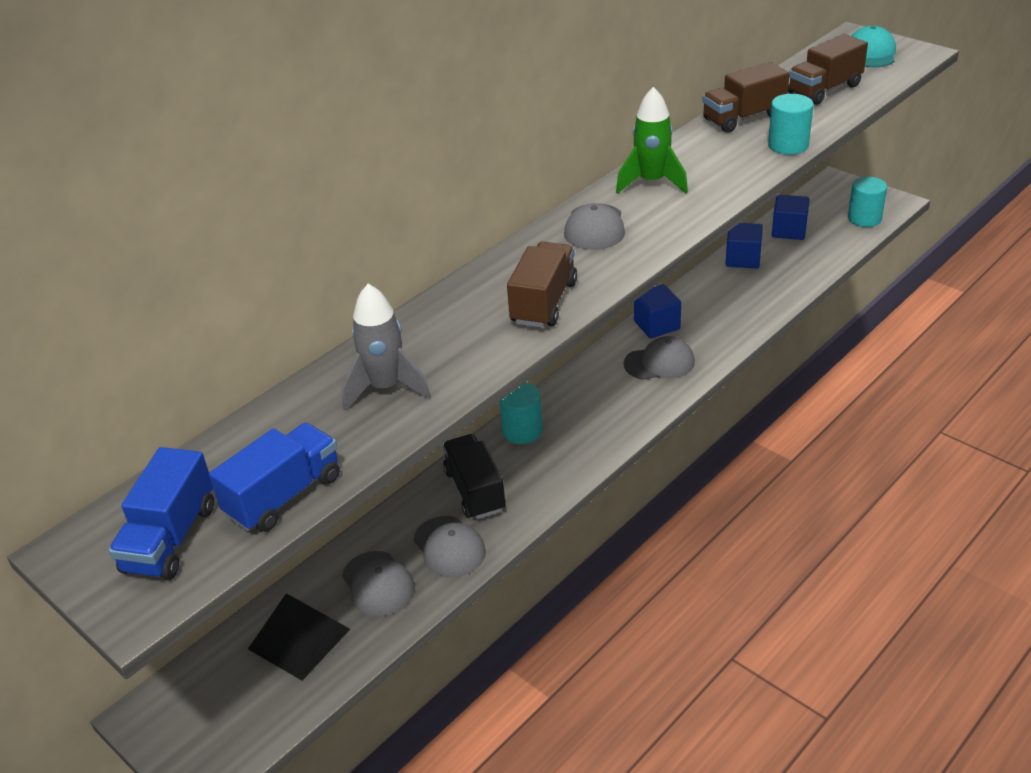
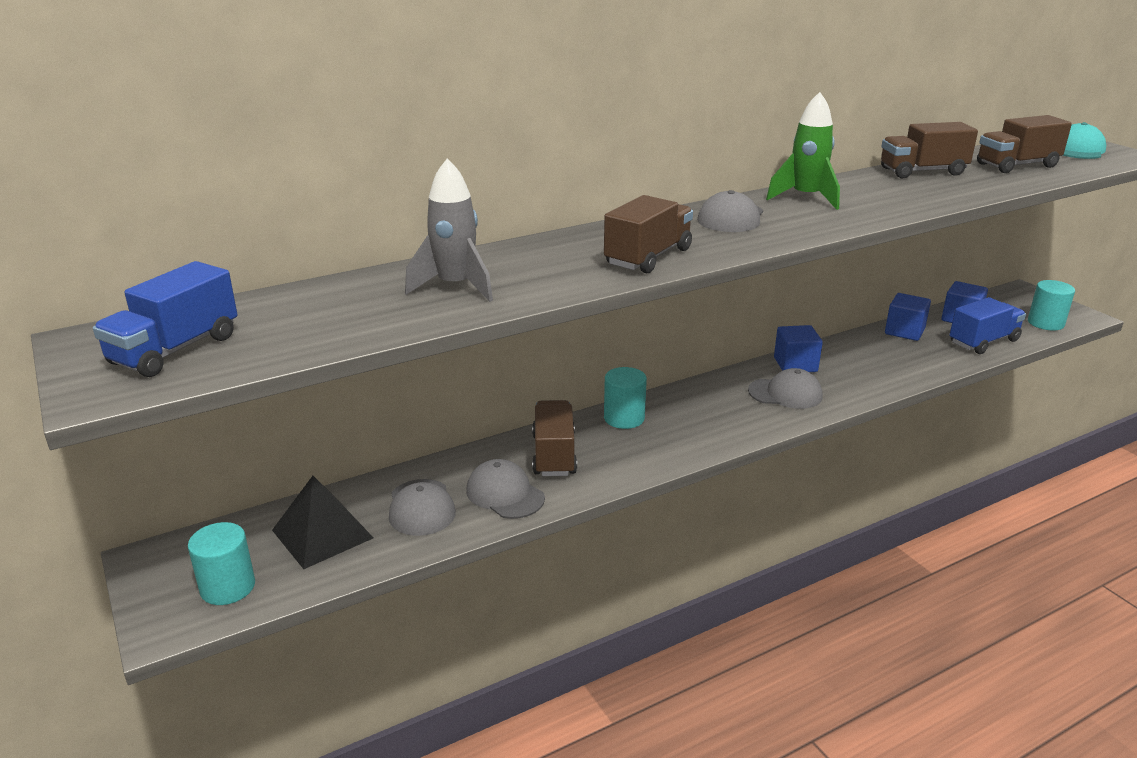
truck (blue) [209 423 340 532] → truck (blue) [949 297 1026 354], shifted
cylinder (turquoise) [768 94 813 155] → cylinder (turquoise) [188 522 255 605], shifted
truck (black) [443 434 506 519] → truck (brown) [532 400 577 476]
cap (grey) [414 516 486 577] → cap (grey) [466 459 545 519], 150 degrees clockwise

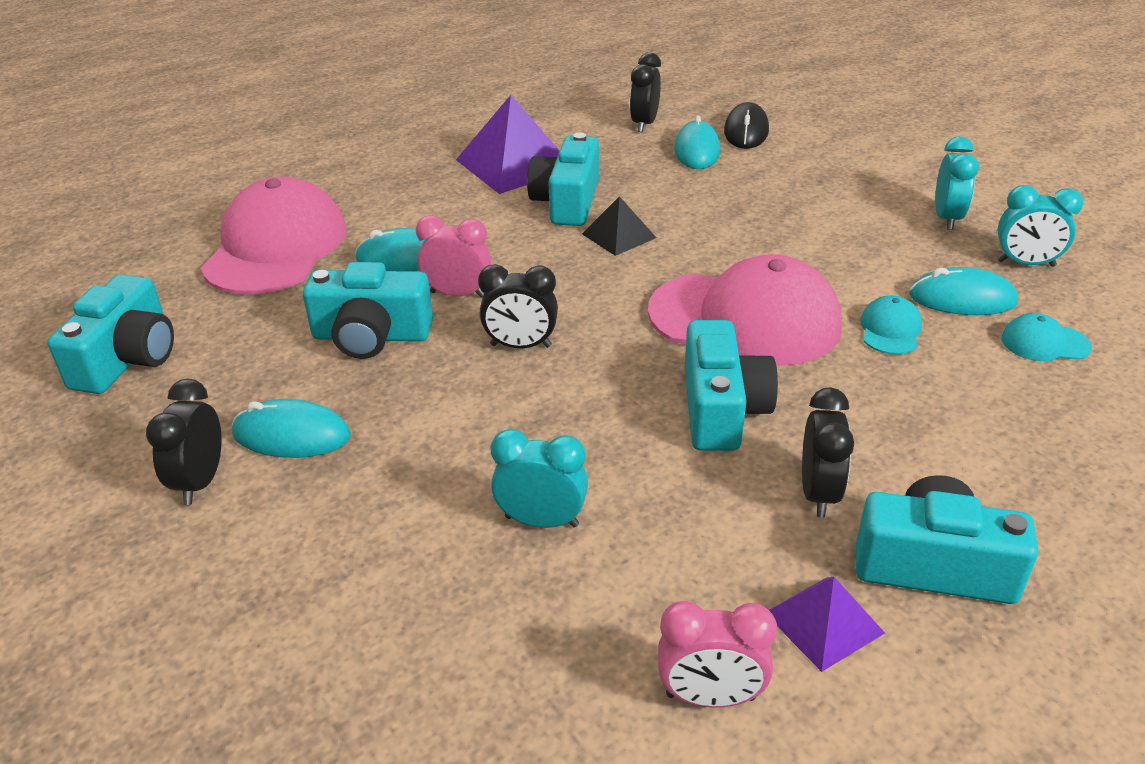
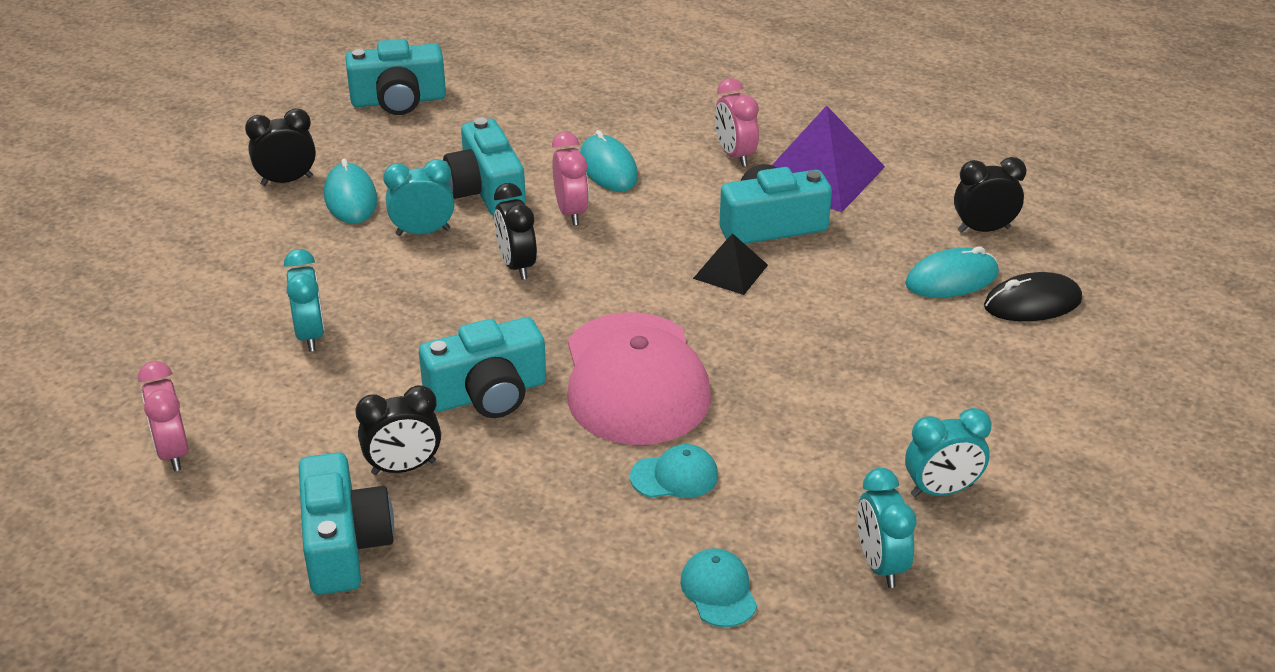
cap (pink) [201 176 347 295] → -
pyramid (purple) [769 577 885 672] → -
mouse (turquoise) [909 267 1018 315] → -
- → clock (turquoise) [383 159 454 236]
- → clock (pink) [715 78 759 167]

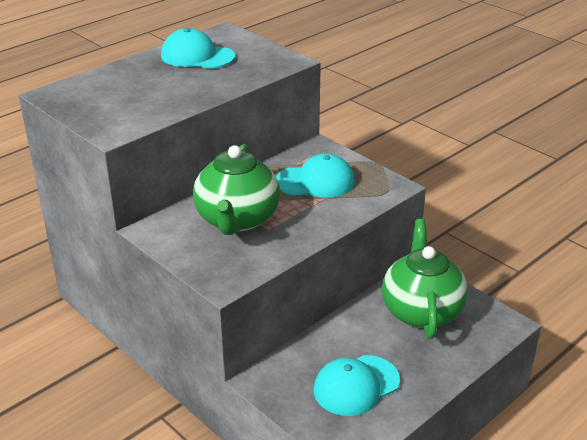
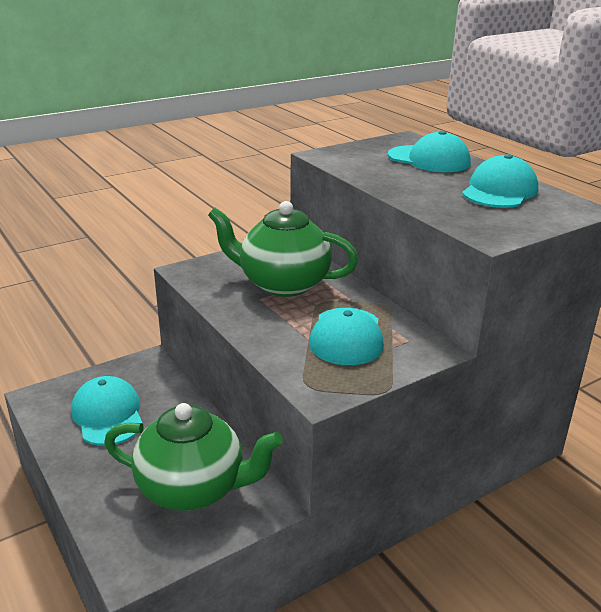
- → cap (turquoise) [388 131 470 172]

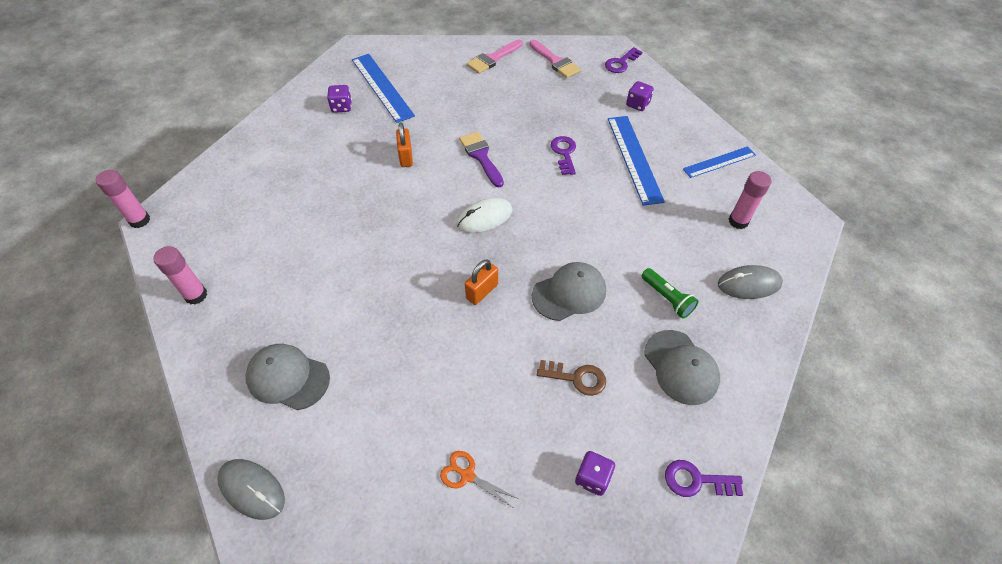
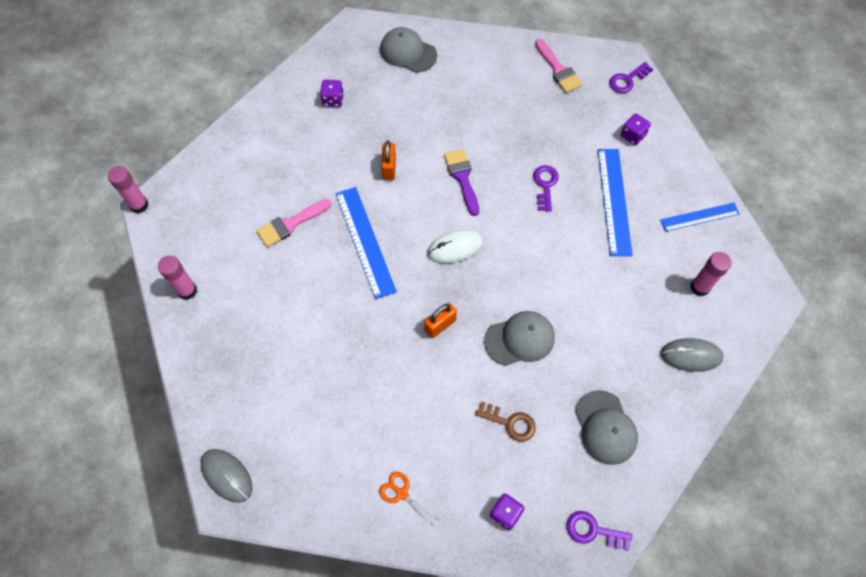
flashlight (green) [642 268 699 319] → -
cap (grey) [245 344 330 410] → cap (grey) [380 27 437 72], shifted
ruler (blue) [352 54 415 123] → ruler (blue) [336 187 397 299], shifted
brush (pink) [467 39 523 74] → brush (pink) [257 199 331 247], shifted

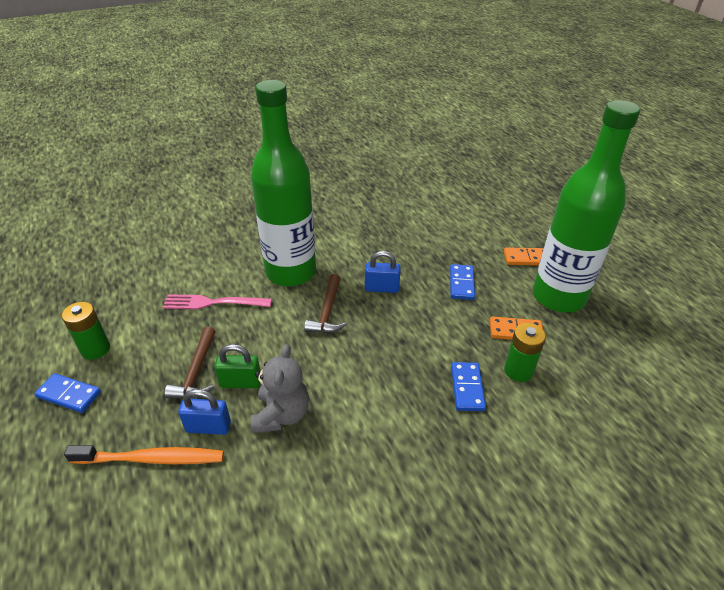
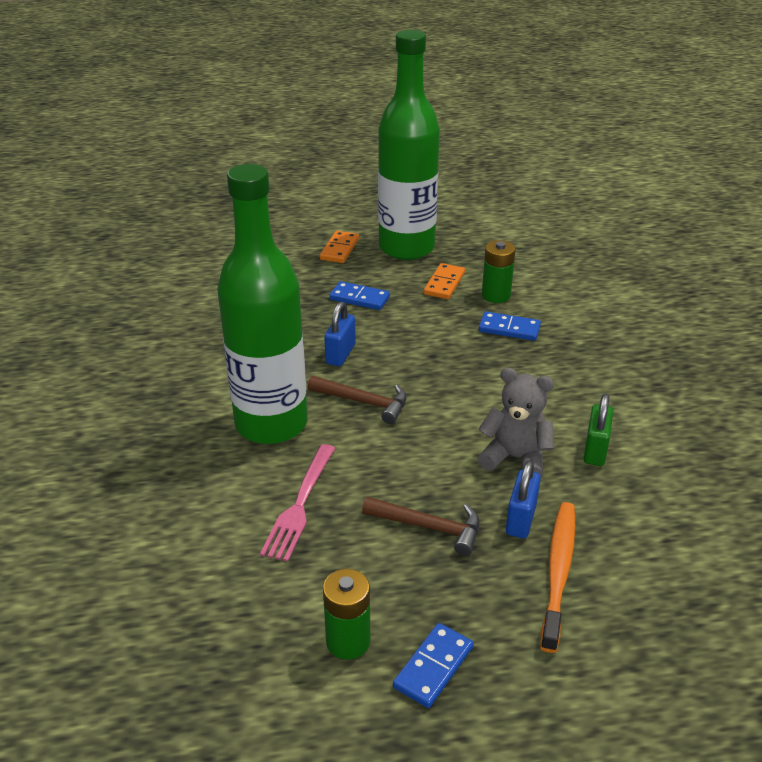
padlock (green) [214 344 260 388] → padlock (green) [584 394 613 466], shifted

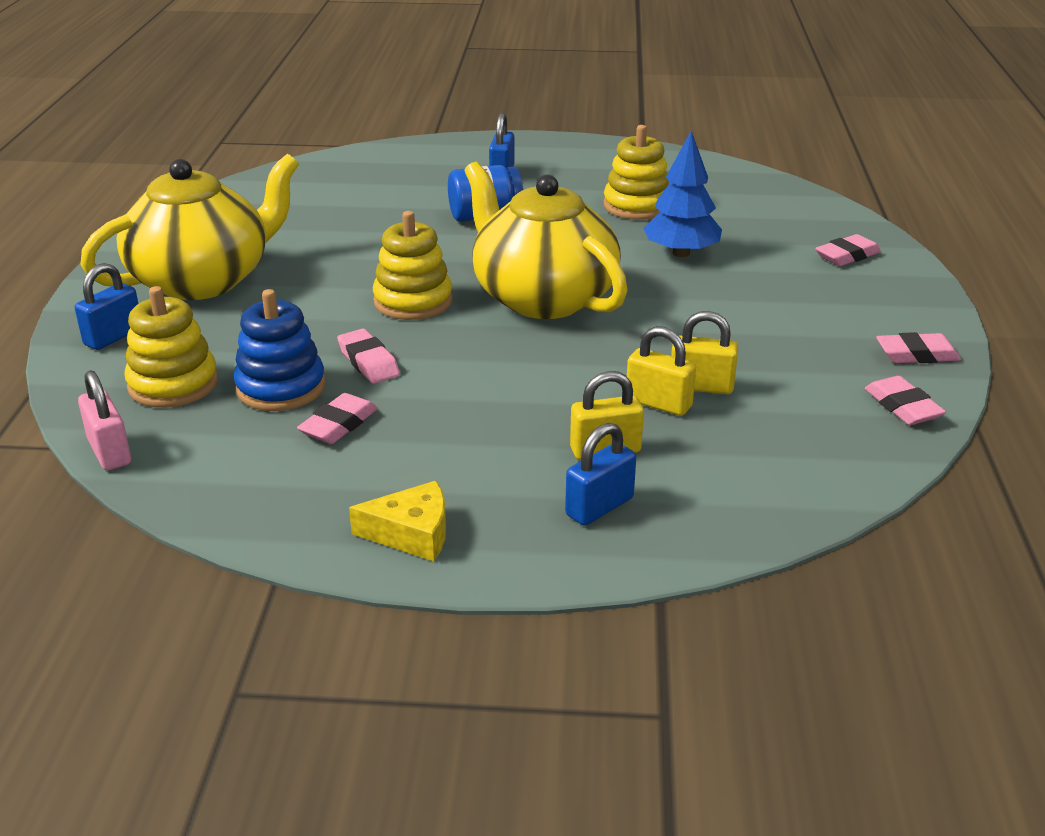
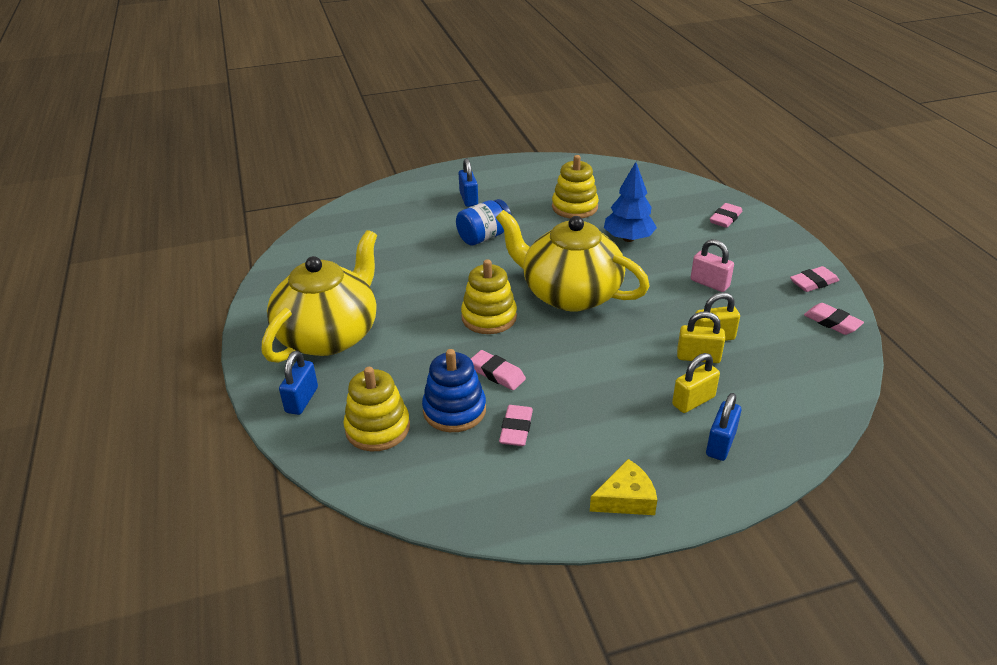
padlock (pink) [78 370 131 470] → padlock (pink) [691 239 734 292], shifted

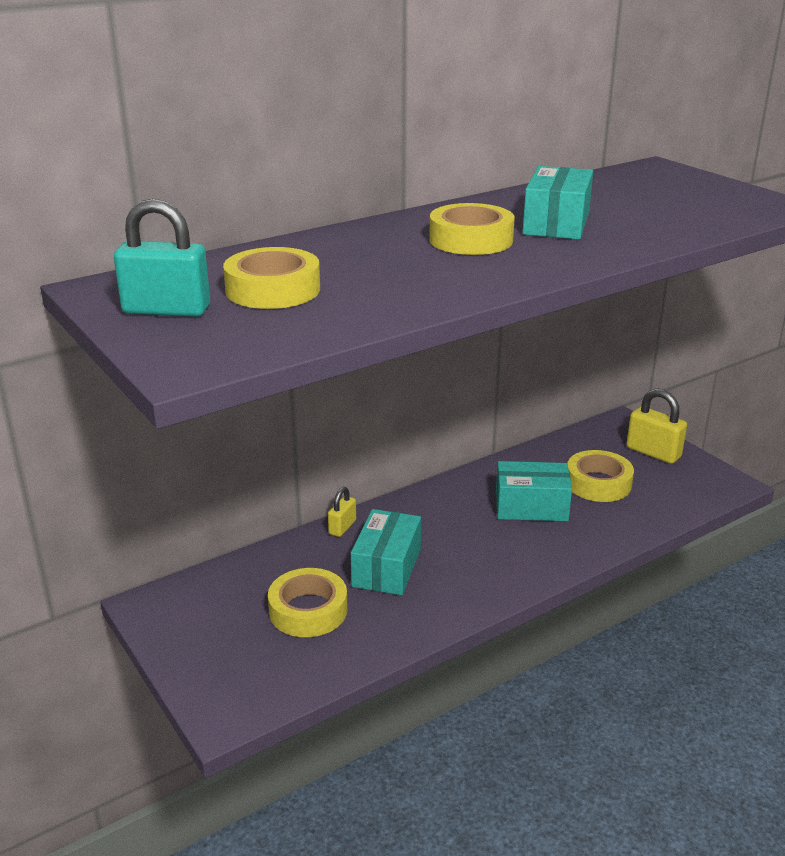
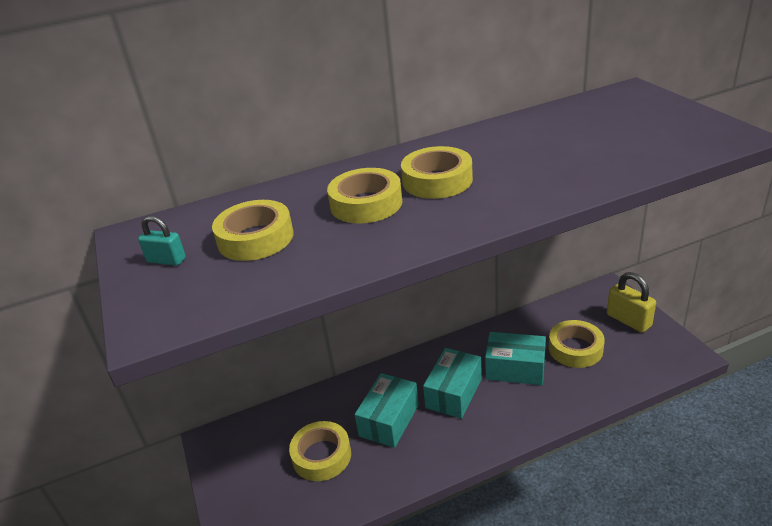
padlock (yellow) [328 487 356 537] → -
- → tape (yellow) [327 168 402 223]
box (turquoise) [523 166 593 240] → box (turquoise) [423 348 482 419], shifted
padlock (turquoise) [114 199 210 317] → padlock (turquoise) [138 215 186 266], x0.59

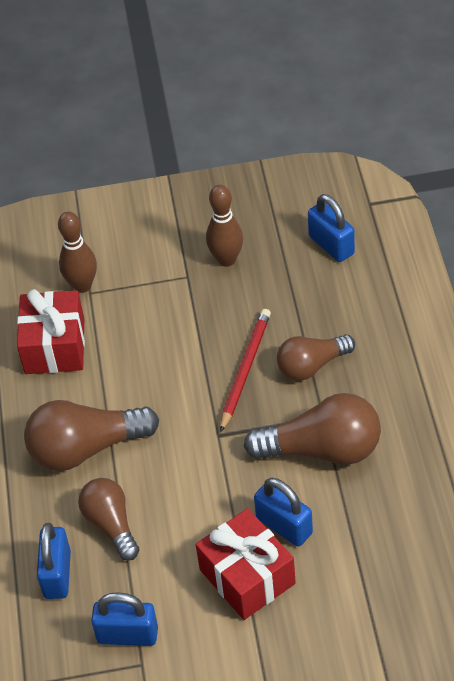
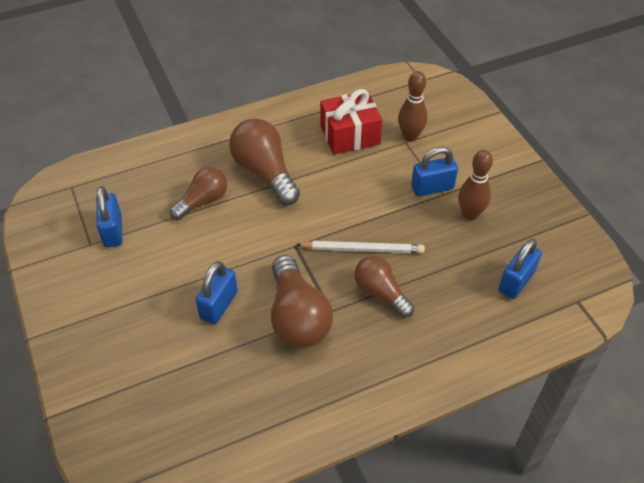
gift (red) [196 508 296 620] → -
padlock (blue) [37 523 71 599] → padlock (blue) [411 147 458 197], shifted
pencil (red) [220 309 271 432] → pencil (white) [296 241 425 253]

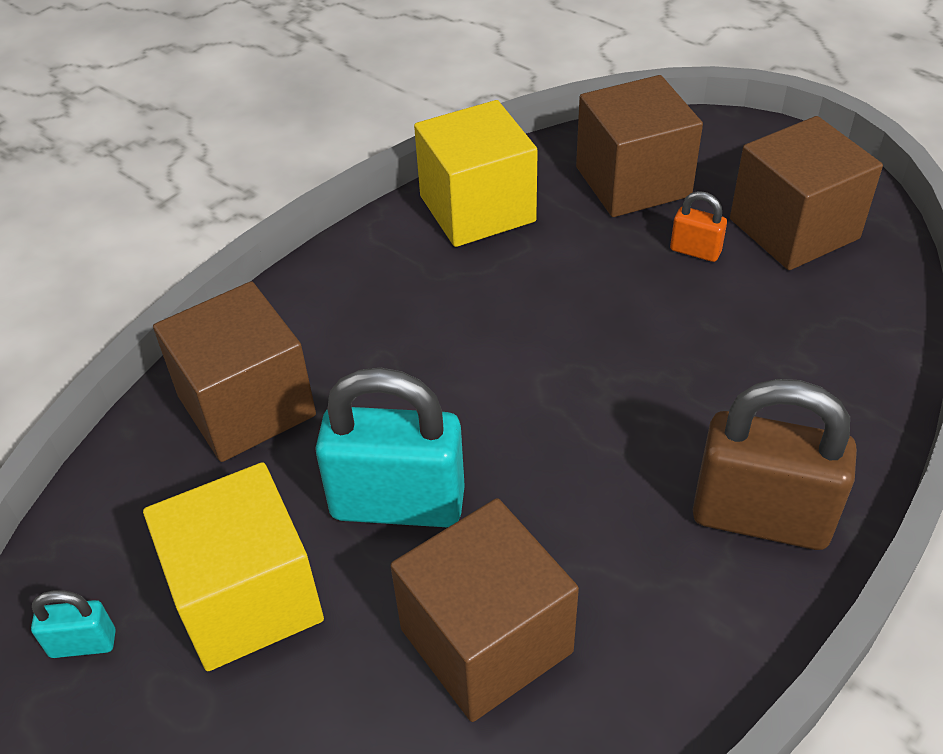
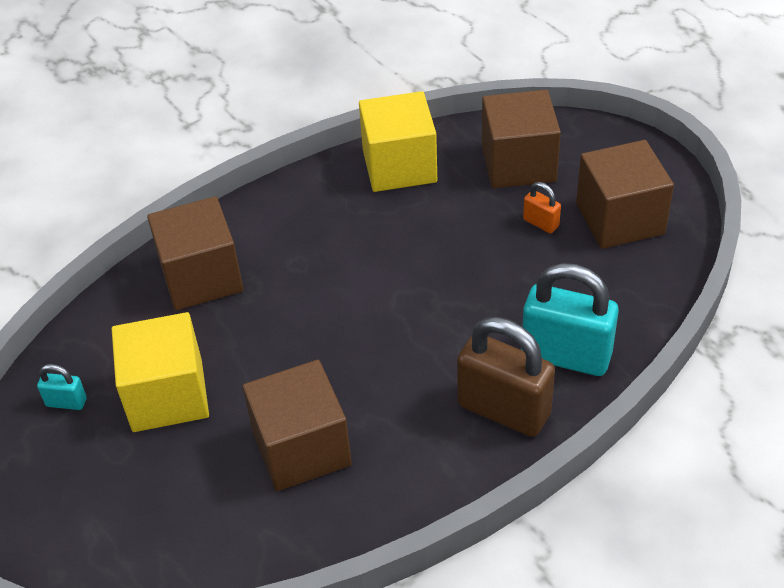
padlock (turquoise) [315 368 465 527] → padlock (turquoise) [521 263 619 376], shifted

